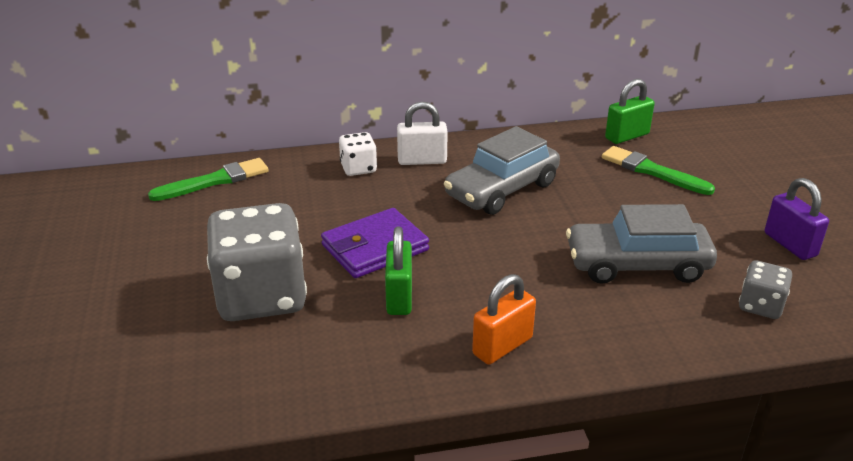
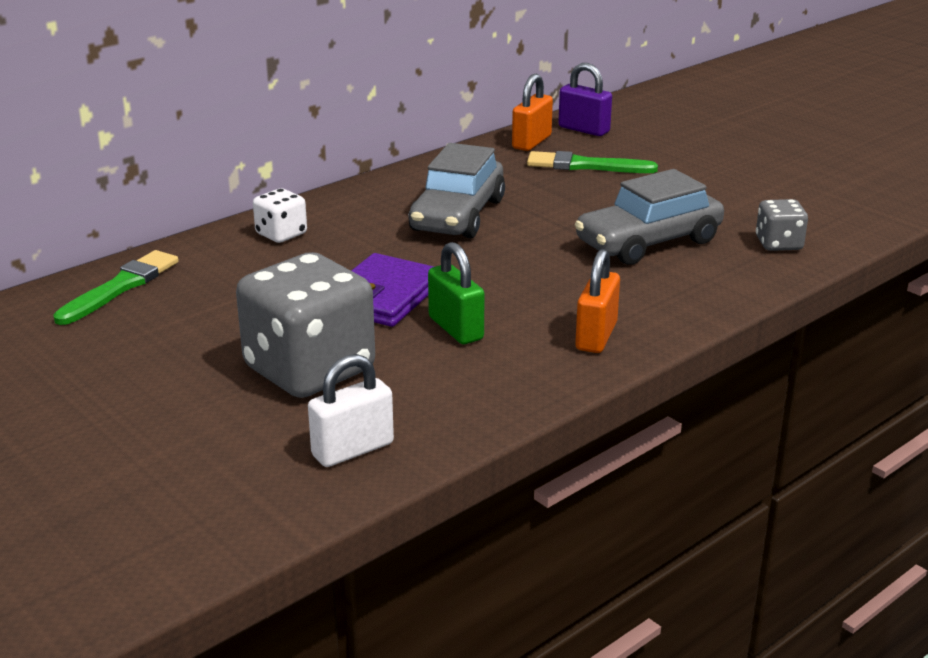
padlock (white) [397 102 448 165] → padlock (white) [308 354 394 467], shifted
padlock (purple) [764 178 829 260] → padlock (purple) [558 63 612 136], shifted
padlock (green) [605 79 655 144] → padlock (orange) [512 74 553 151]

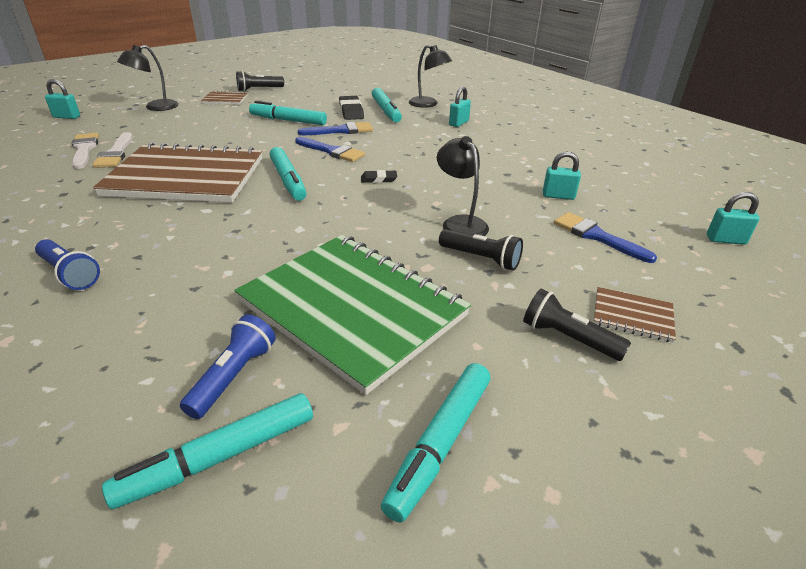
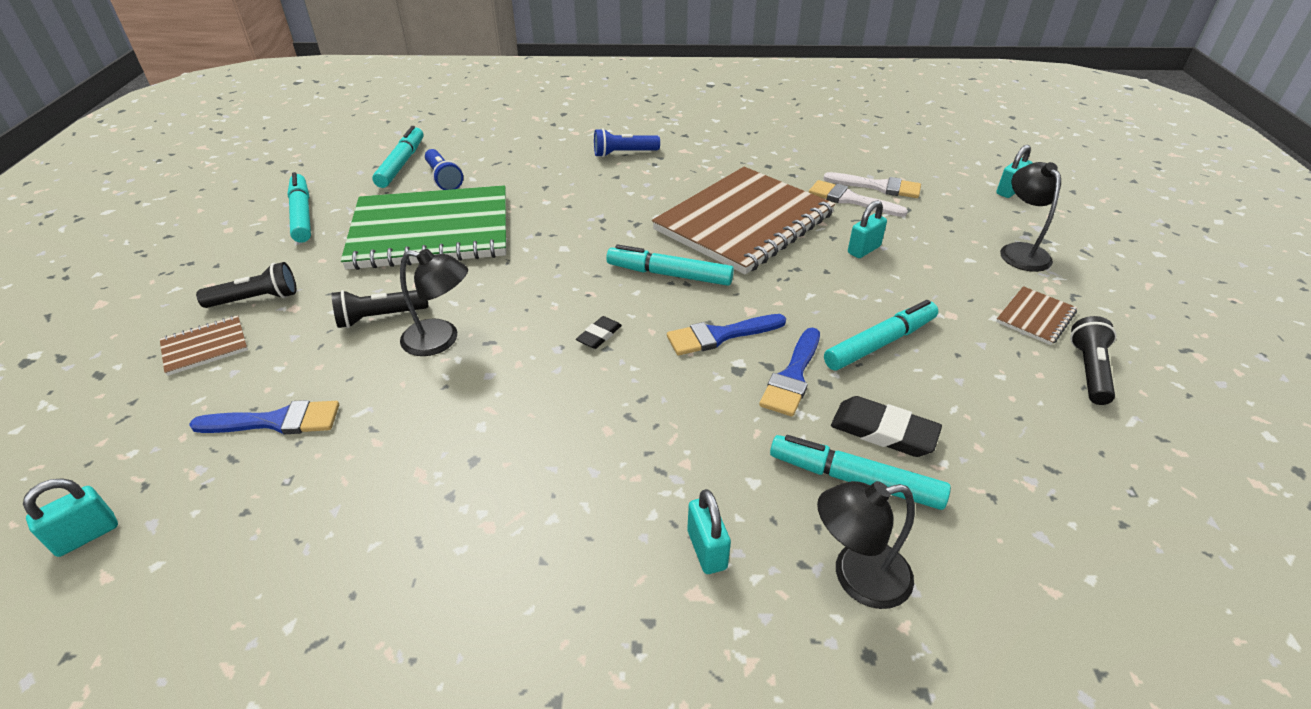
padlock (turquoise) [543 151 581 200] → padlock (turquoise) [848 200 887 258], shifted

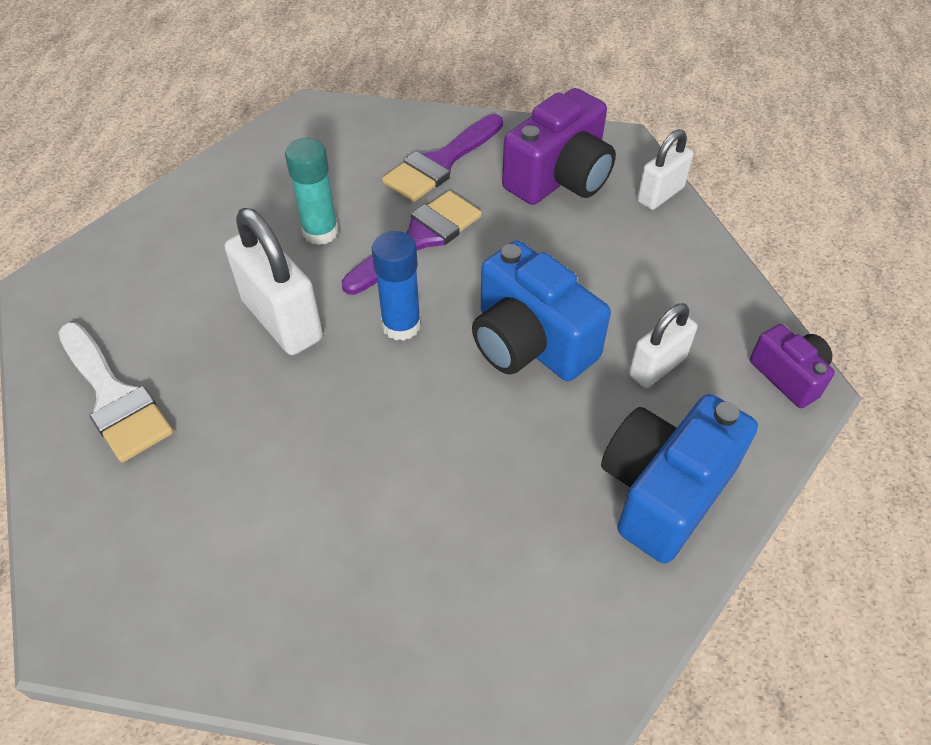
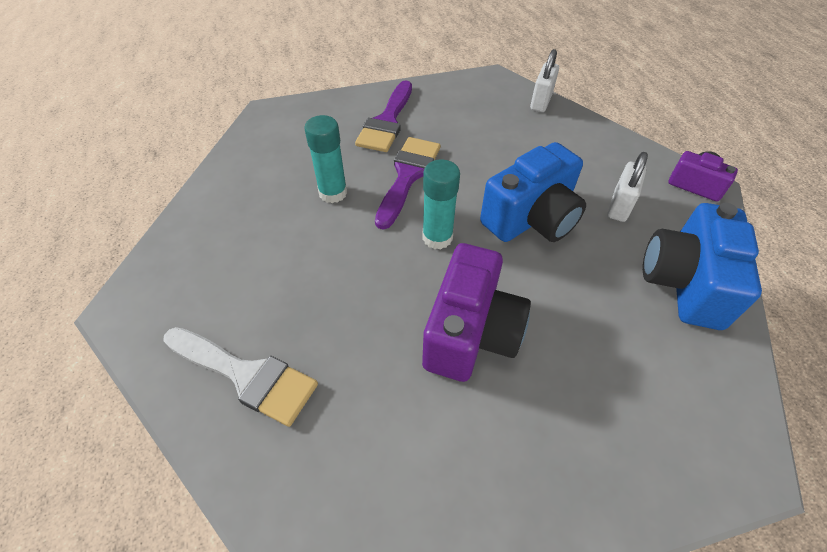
padlock (white) [225 208 323 355] → -
camera (purple) [502 88 616 205] → camera (purple) [422 243 531 382], shifted
glue stick (blue) [372 231 421 341] → glue stick (turquoise) [422 159 460 249]
camera (blue) [472 240 611 381] → camera (blue) [480 142 586 242], 60 degrees counterclockwise

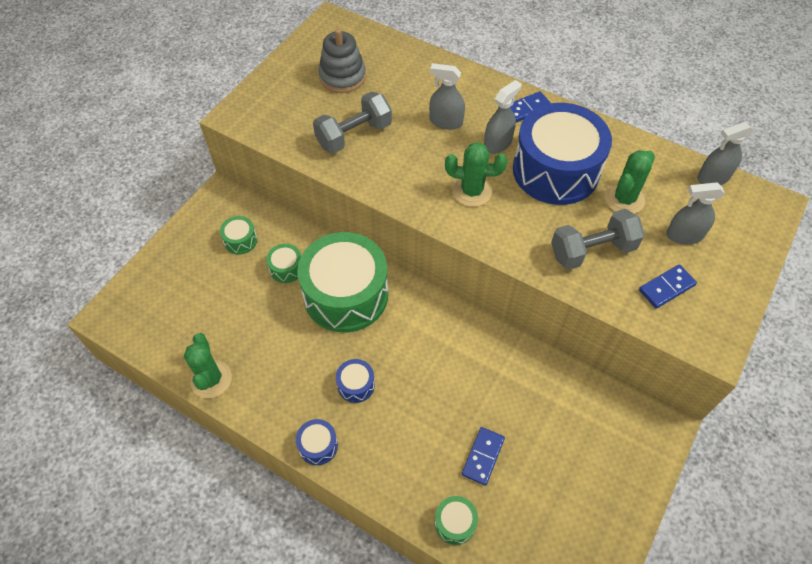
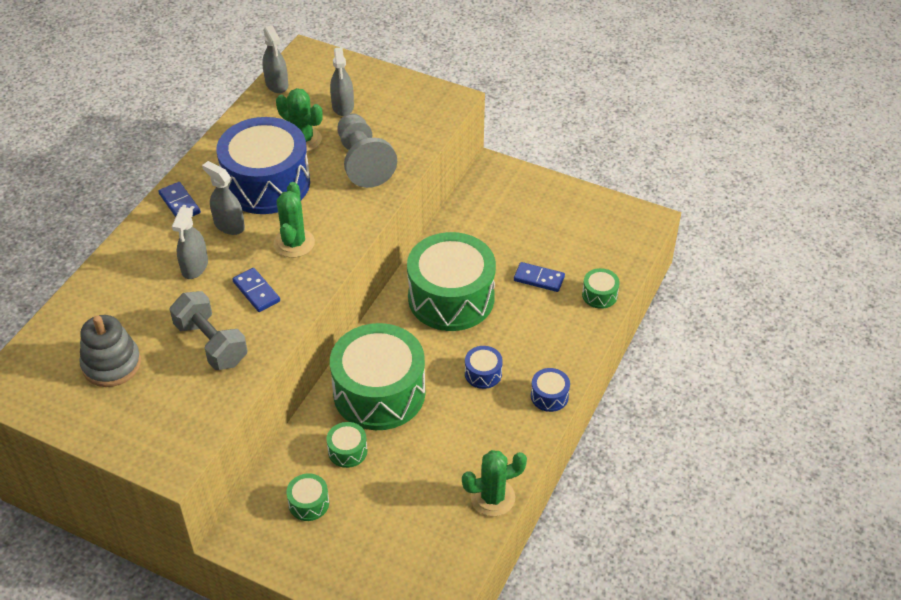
- → drum (green) [407 232 496 331]
domino (blue) [639 264 697 309] → domino (blue) [232 268 280 312], shifted
dumbbell (grey) [551 209 645 270] → pawn (grey) [337 113 397 188]

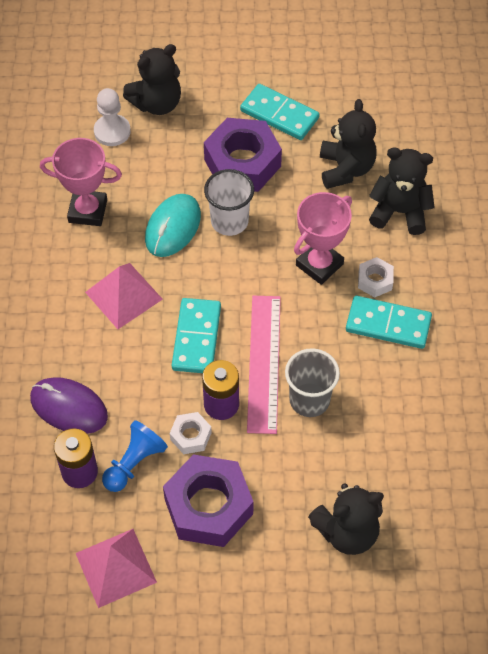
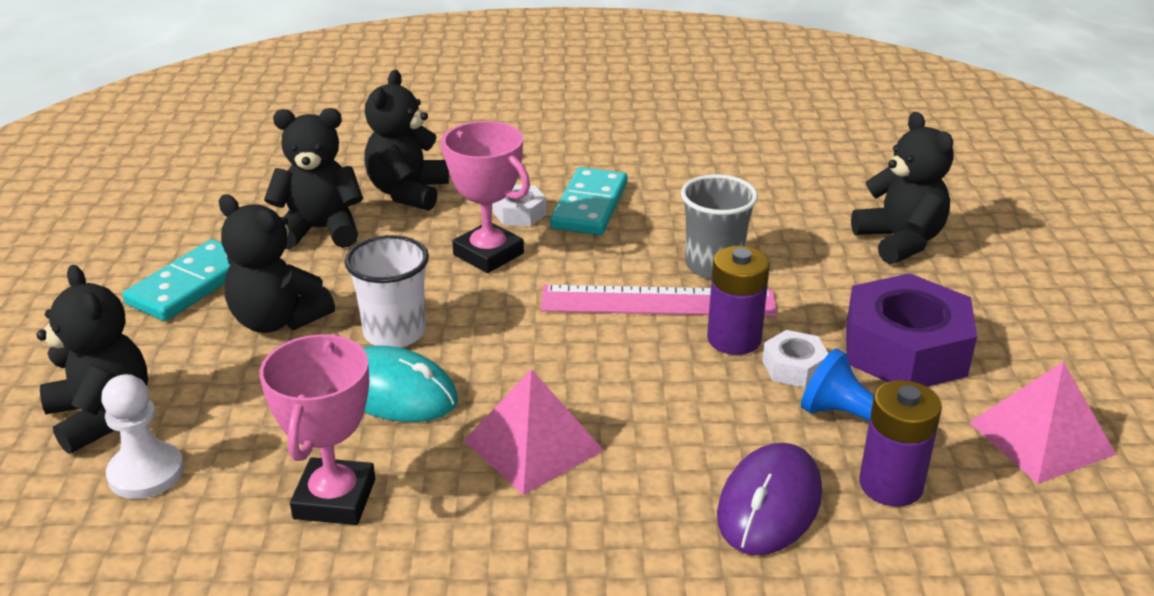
domino (turquoise) [172 298 221 373] → -
nut (purple) [204 118 282 192] → teddy bear (black) [219 195 335 333]

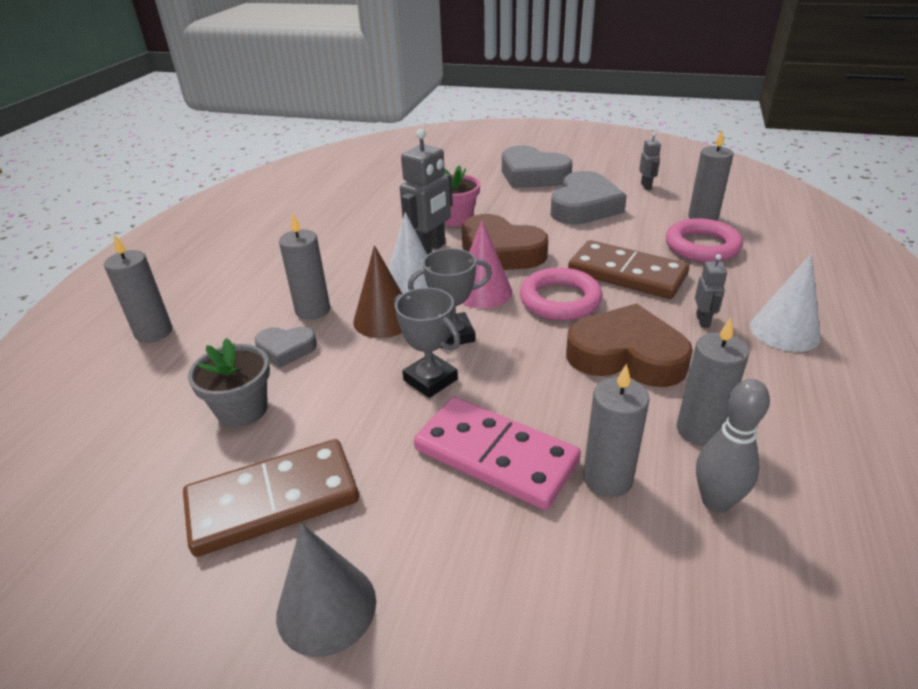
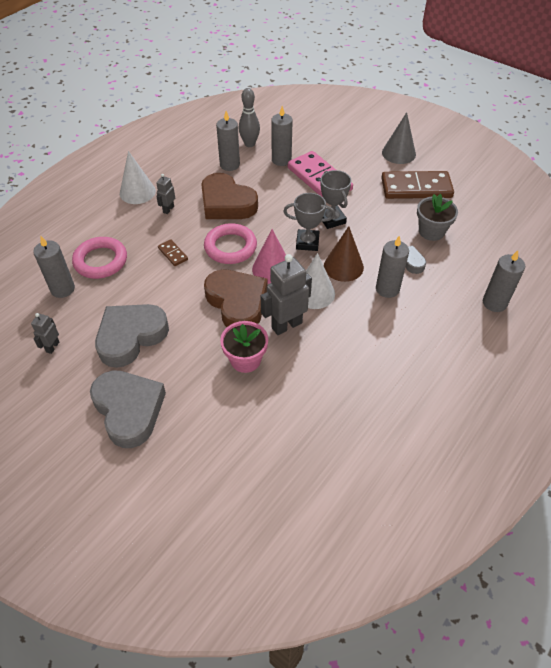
domino (brown) [568 240 689 299] → domino (brown) [158 239 188 266], x0.44

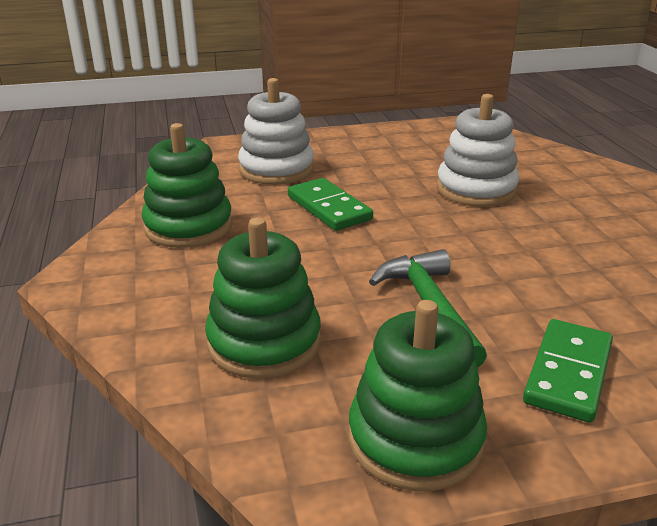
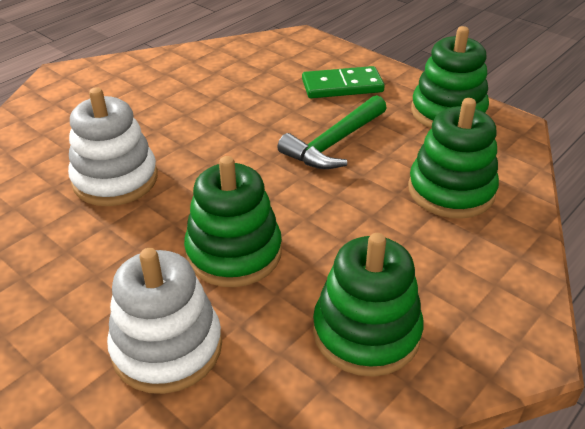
domino (green) [288 178 373 231] → stacking toy (green) [184 156 282 287]

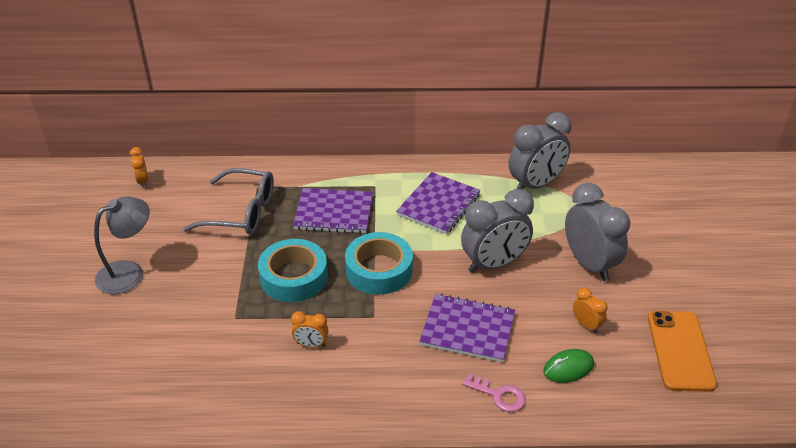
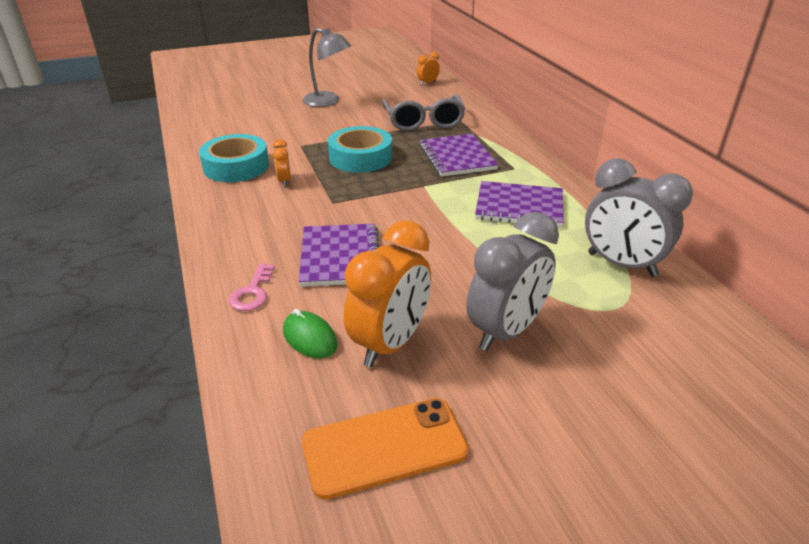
clock (grey) [461 189 534 273] → -
tape (turquoise) [345 232 413 295] → tape (turquoise) [199 134 269 182], shifted
clock (orange) [573 287 608 333] → clock (orange) [344 220 431 367], x2.16

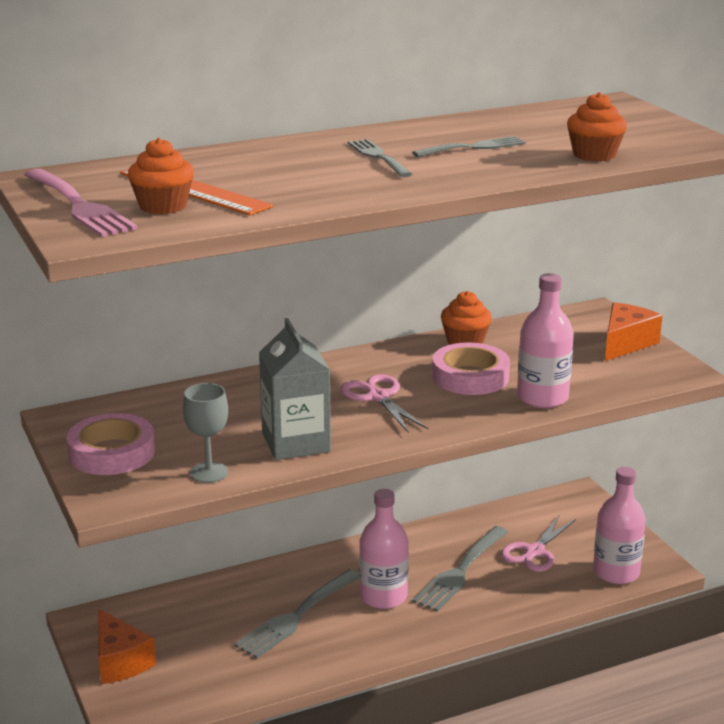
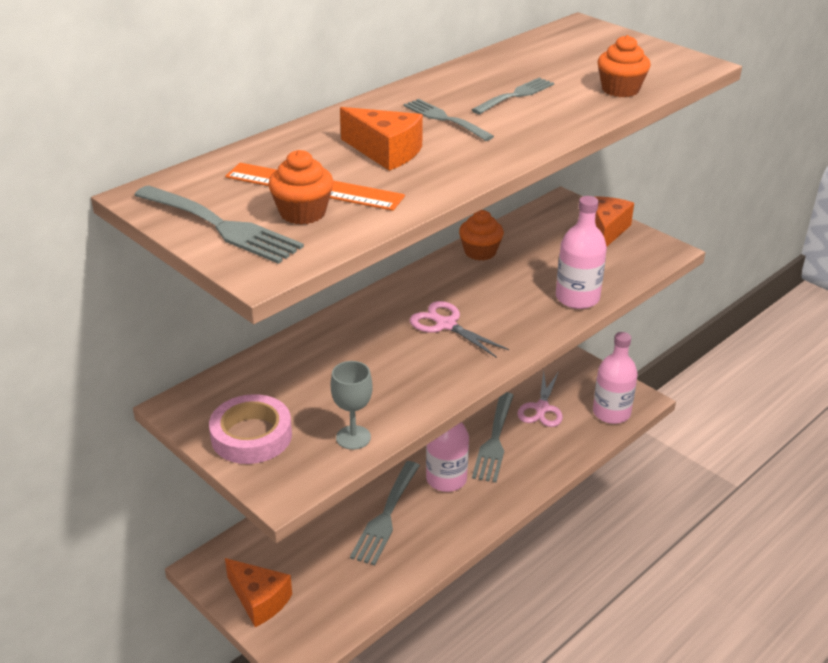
carton (grey) [259 318 331 460] → -
tape (pink) [432 342 510 395] → -
- → cheese (orange) [340 107 423 171]
fork (pink) [25 169 138 237] → fork (grey) [134 185 304 264]

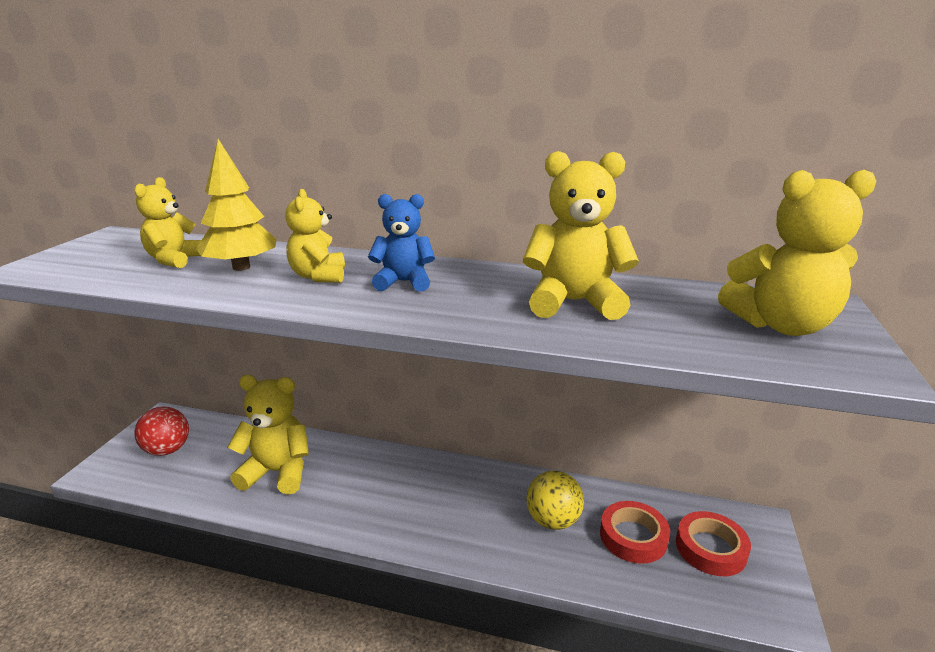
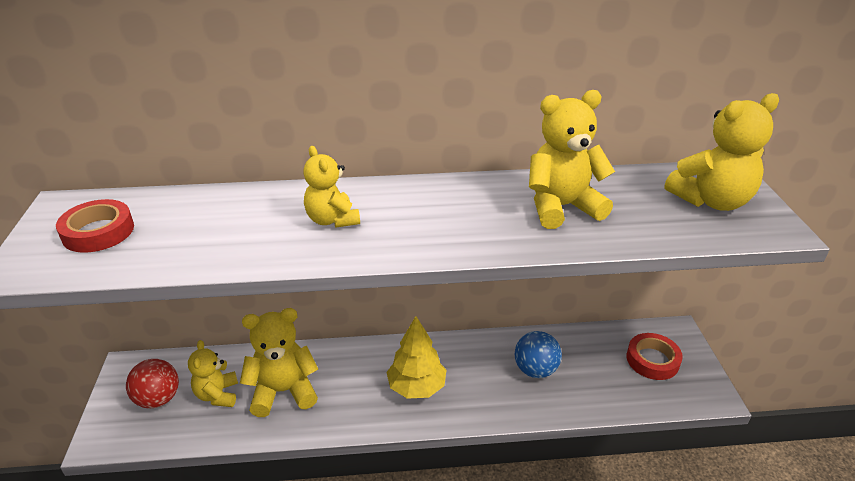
teddy bear (blue) [368 194 435 291] → -
teddy bear (yellow) [134 177 201 268] → teddy bear (yellow) [188 340 238 407], shifted
tree (yellow) [196 139 277 271] → tree (yellow) [386 316 446 399], shifted
tape (red) [600 501 670 564] → tape (red) [56 199 134 253], shifted
ball (yellow) [527 470 584 530] → ball (blue) [515 331 562 378]

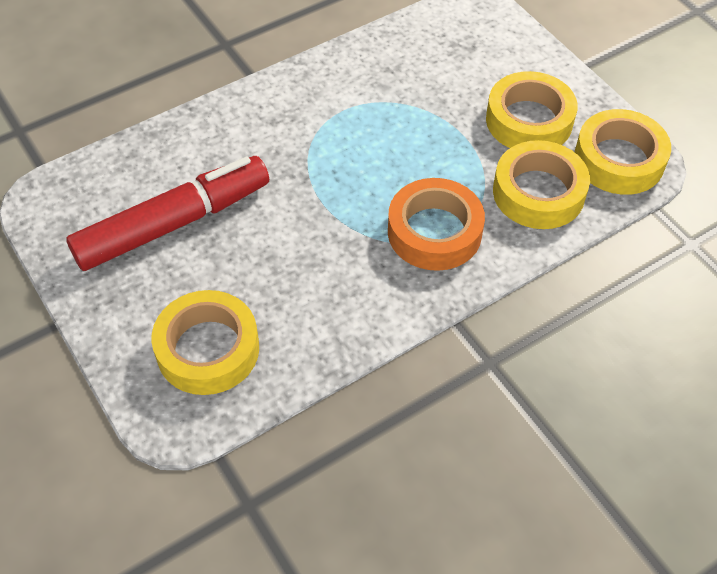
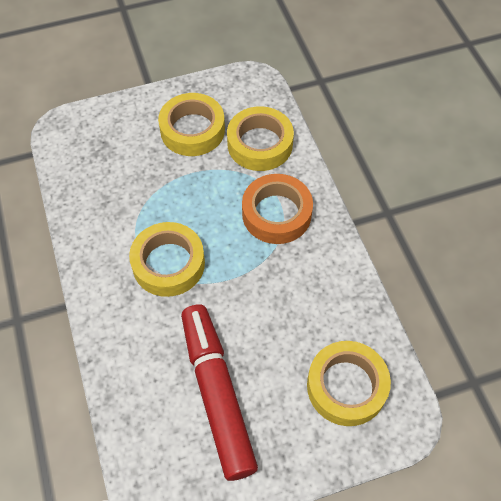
tape (yellow) [575 109 671 195] → tape (yellow) [129 222 205 297], shifted

